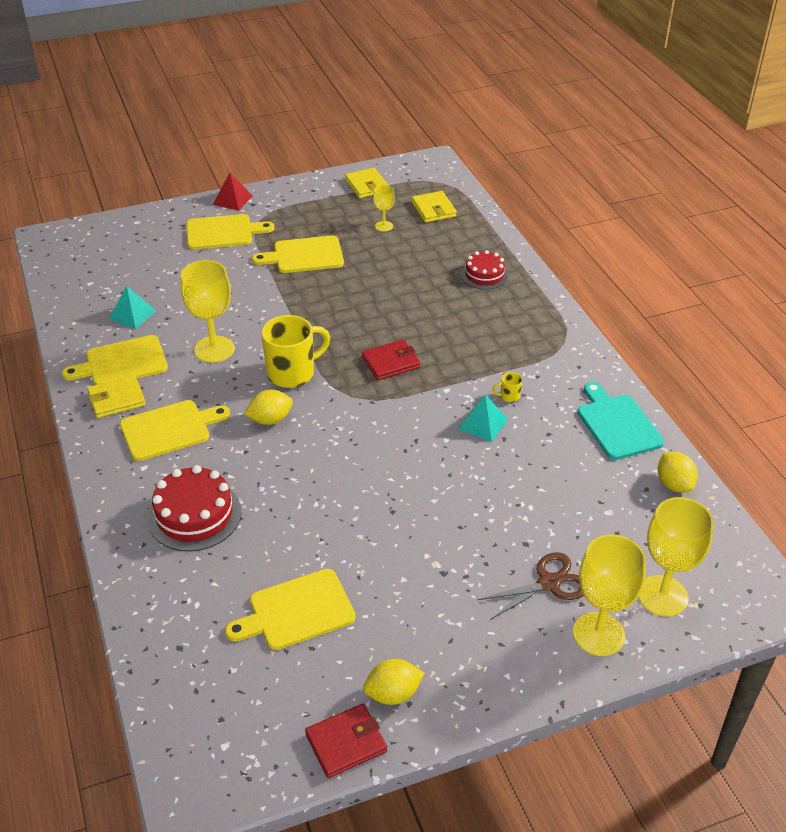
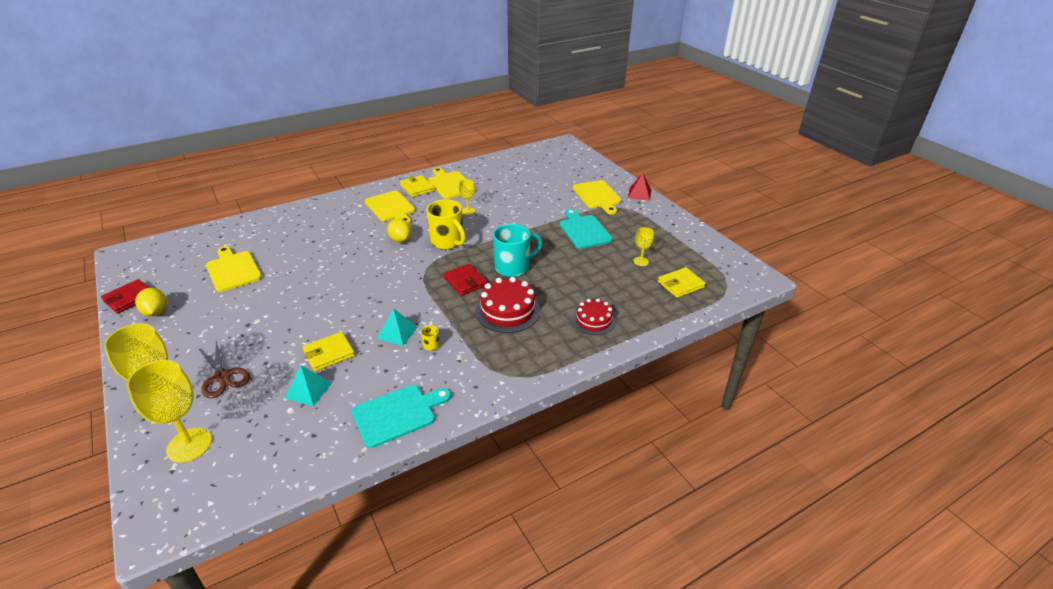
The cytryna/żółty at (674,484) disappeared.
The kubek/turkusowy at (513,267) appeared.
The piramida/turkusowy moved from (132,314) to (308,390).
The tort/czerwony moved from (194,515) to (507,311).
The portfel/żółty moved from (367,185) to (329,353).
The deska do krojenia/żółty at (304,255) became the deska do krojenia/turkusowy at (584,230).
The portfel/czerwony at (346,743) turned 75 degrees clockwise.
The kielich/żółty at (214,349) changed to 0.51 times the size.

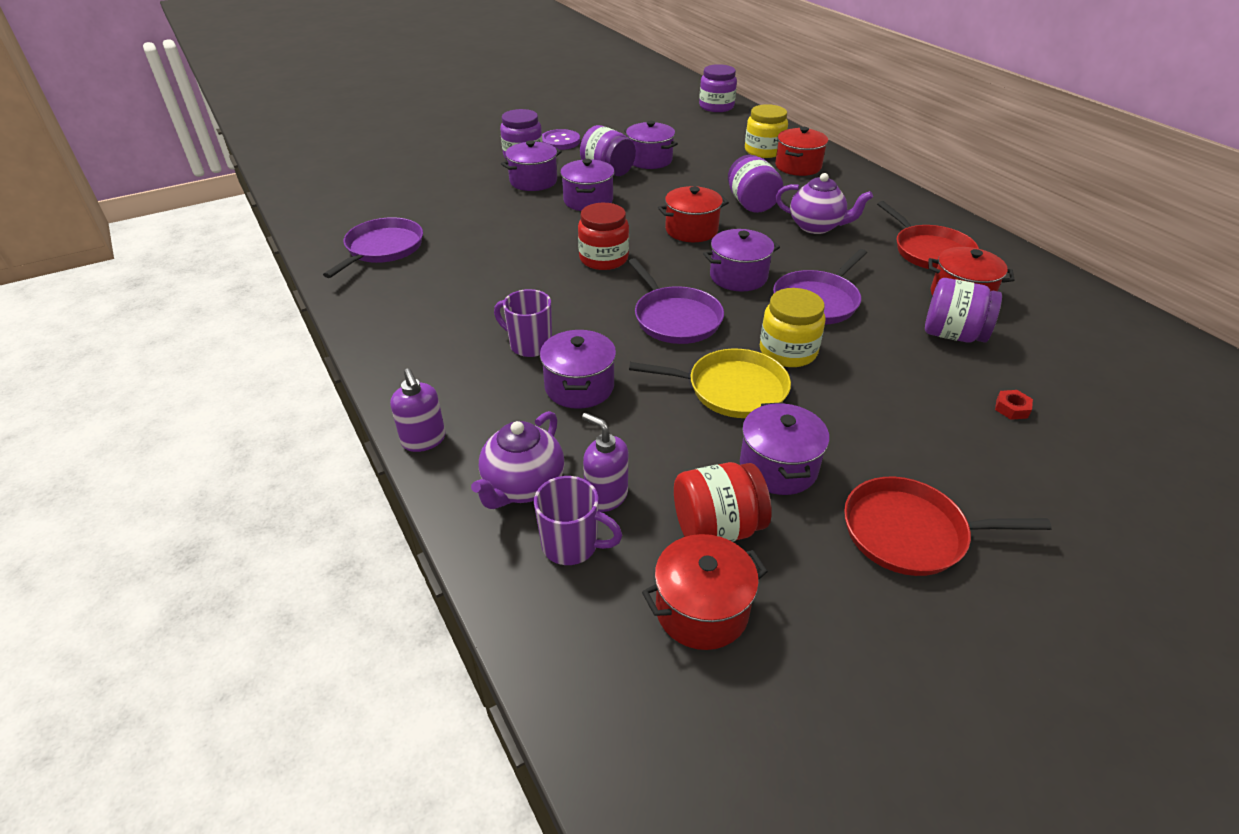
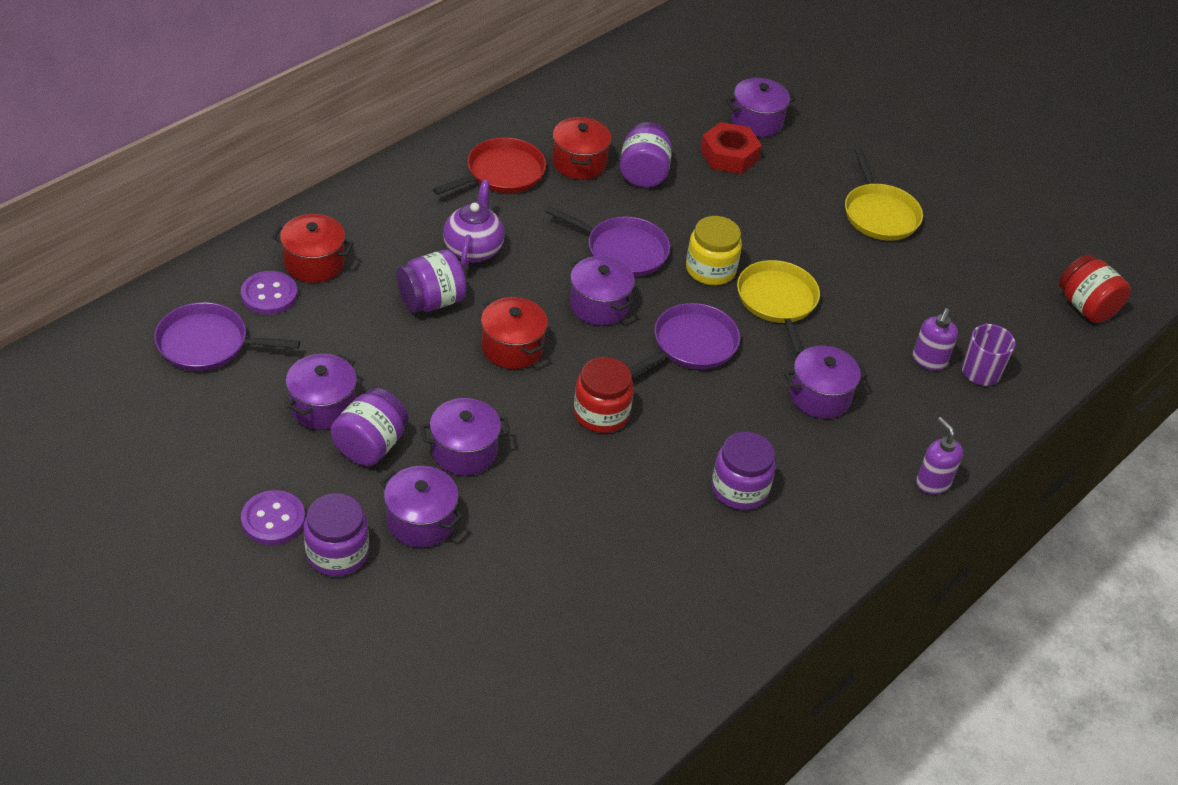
The imbryk/fioletowy at (523,487) disappeared.
The kubek/fioletowy at (529,345) disappeared.
The garnek/czerwony at (701,610) disappeared.
The patelnia/fioletowy moved from (382,249) to (208,344).
The słoik/czerwony moved from (717,528) to (1086,307).
The słoik/fioletowy moved from (716,106) to (739,489).
The garnek/fioletowy moved from (778,467) to (756,121).
The słoik/żółty at (764,151) was replaced by the guzik/fioletowy at (269,295).
The patelnia/czerwony at (910,533) became the patelnia/żółty at (879,214).
The dozownik mydła/fioletowy at (424,440) turned 75 degrees counterclockwise.
The nakrętka/czerwony at (1011,408) changed to 2.25 times the size.

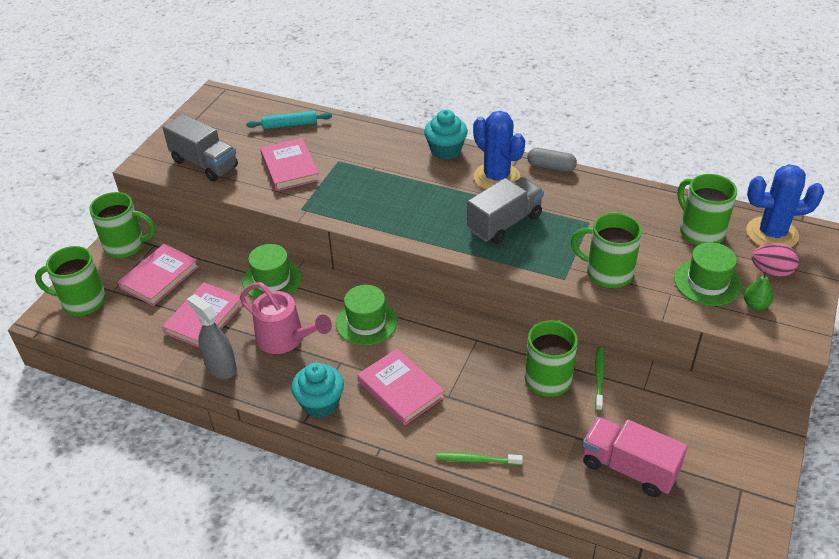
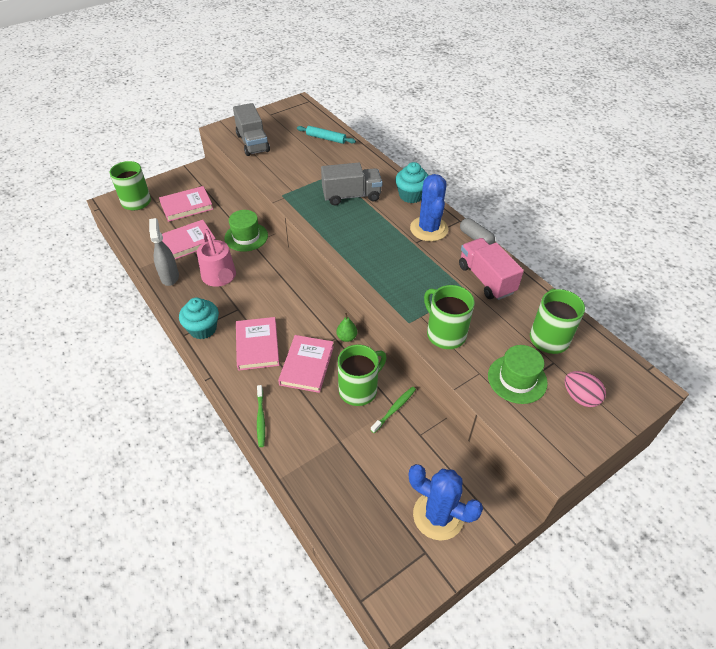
The kubek/zielony at (126,246) disappeared.
The kapelusz/zielony at (366,322) disappeared.
The książka/różowy moved from (290,167) to (307,365).
The ciężarówka/szary moved from (504,223) to (351,196).
The ciężarówka/różowy moved from (629,468) to (486,279).
The gruszka/zielony moved from (755,305) to (347,337).
The kaktus/niebieski moved from (772,234) to (438,515).
The szczoteczka do zębów/zielony at (476,460) turned 135 degrees counterclockwise.

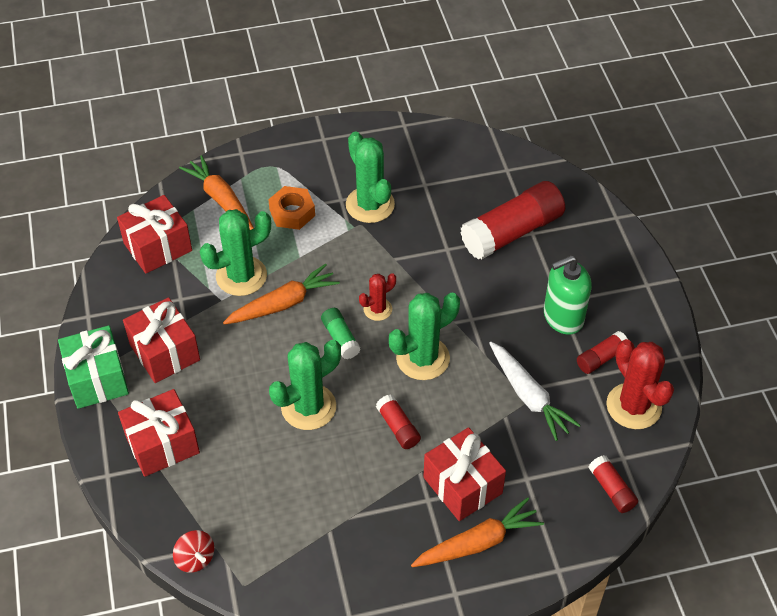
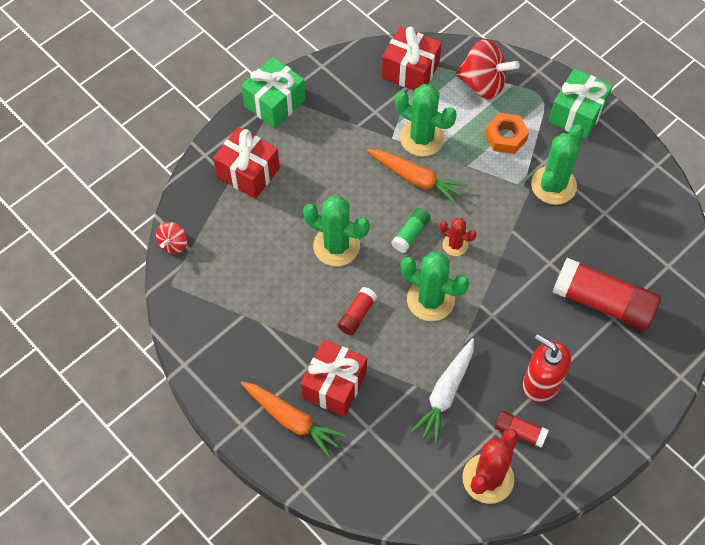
The prezent/czerwony at (164,352) disappeared.
The klej w sztyfcie/czerwony at (611,489) disappeared.
The prezent/zielony at (577,114) appeared.
The marchewka/pomarańczowy at (221,199) was replaced by the bączek/czerwony at (483,84).
The dozownik mydła/zielony at (563,317) became the dozownik mydła/czerwony at (541,383).

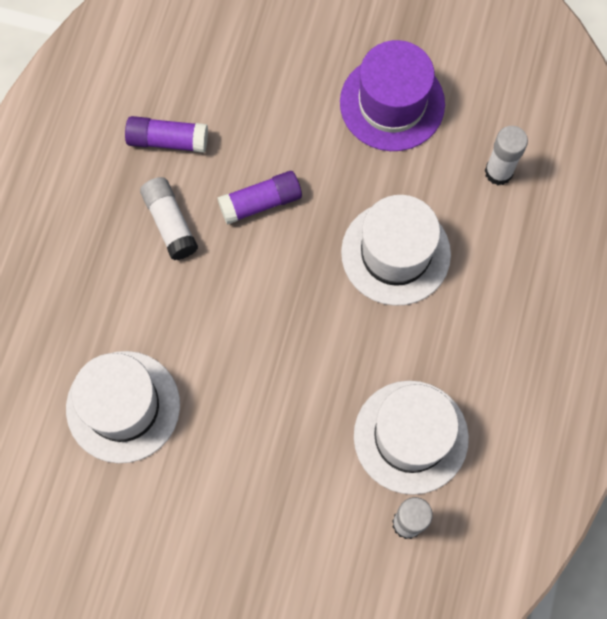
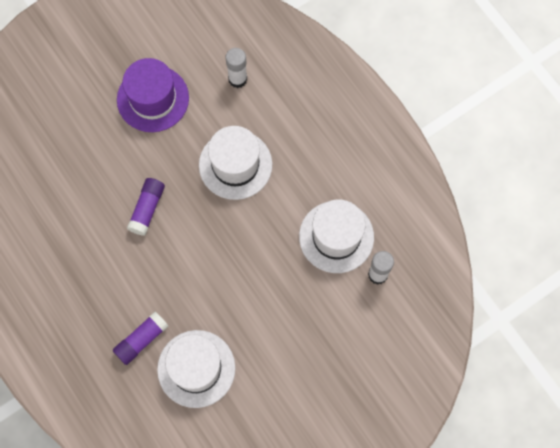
The klej w sztyfcie/biały at (170,223) disappeared.
The klej w sztyfcie/fioletowy moved from (167,140) to (141,340).

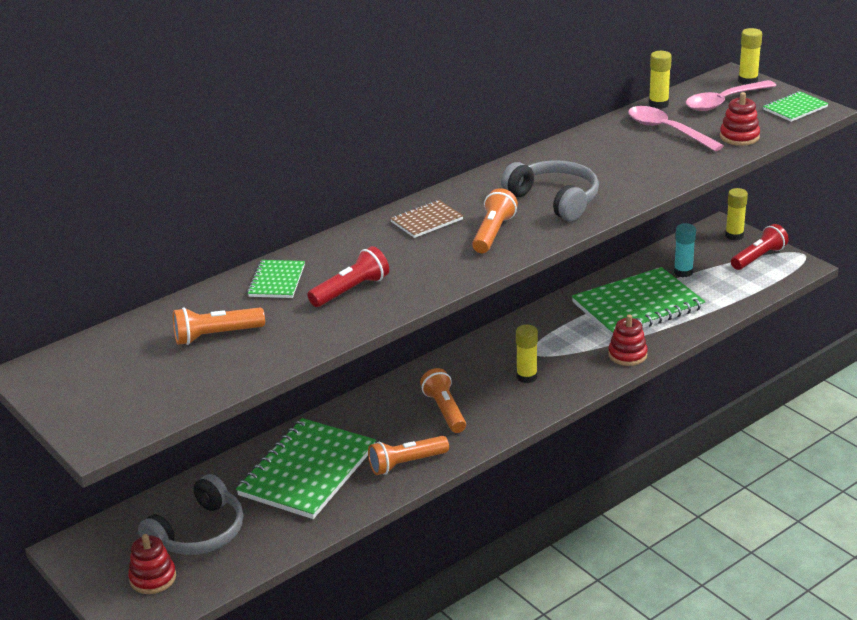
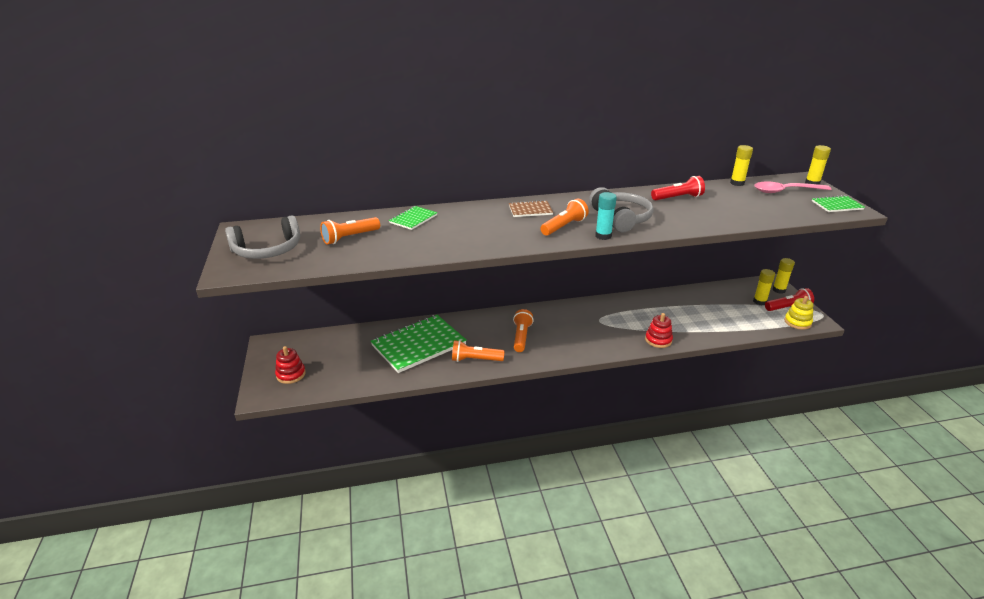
The zeszyt/zielony at (637,305) disappeared.
The łyżka/różowy at (667,130) disappeared.
The zabawka nakładanka/czerwony at (739,137) disappeared.
The zabawka nakładanka/żółty at (797,322) appeared.
The słuchawki/szary moved from (199,533) to (268,250).
The latarka/czerwony moved from (351,290) to (678,198).
The klej w sztyfcie/żółty moved from (526,377) to (759,302).
The klej w sztyfcie/turkusowy moved from (683,272) to (603,236).
The latarka/pomarańczowy at (216,335) turned 45 degrees counterclockwise.

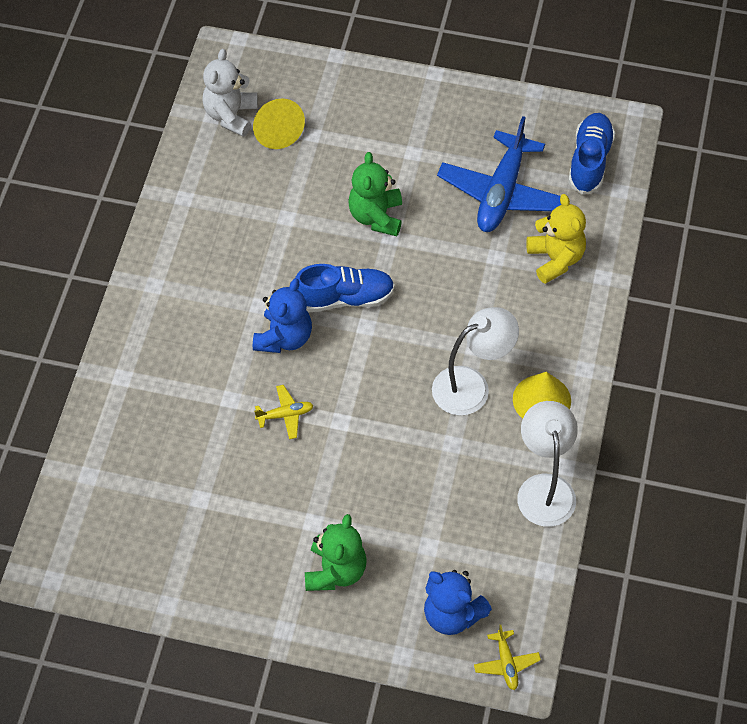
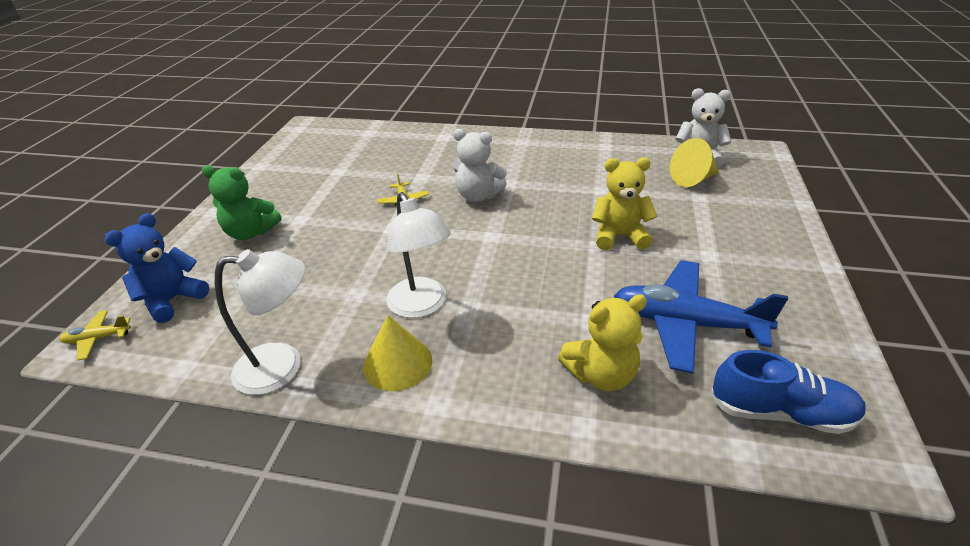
The but/niebieski at (344,298) disappeared.
The miś/niebieski at (284,337) became the miś/biały at (478,196).
The miś/zielony at (376,216) became the miś/żółty at (619,236).

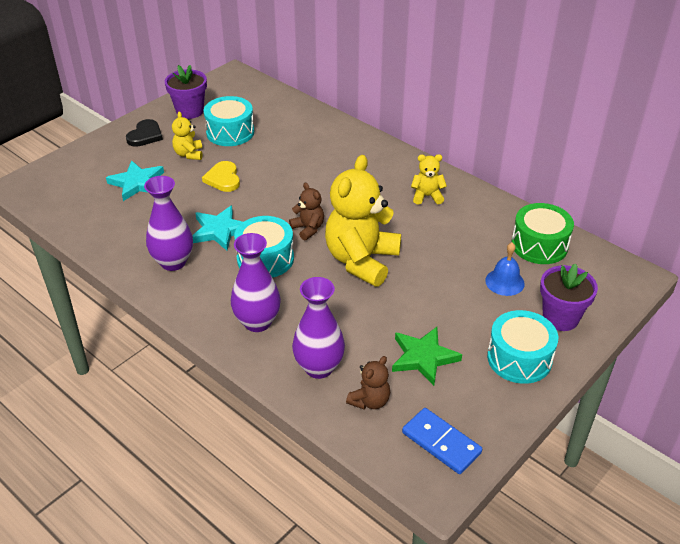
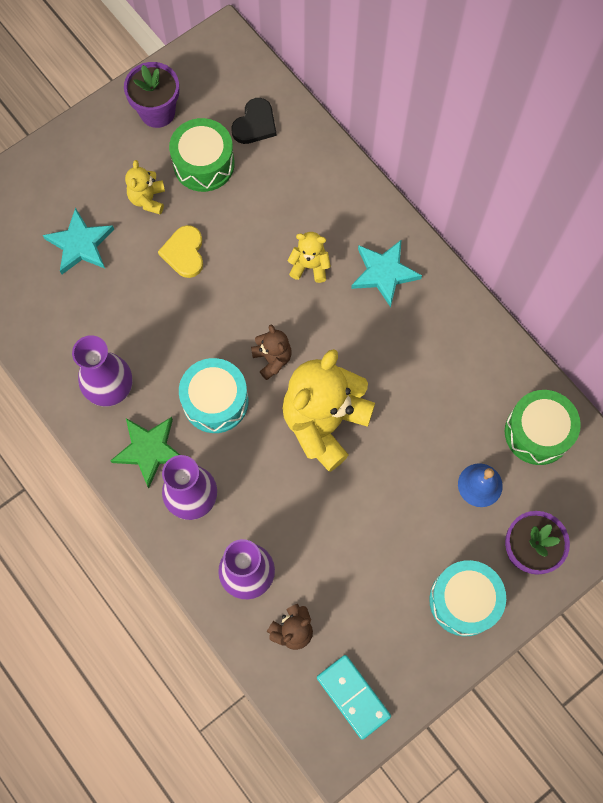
The serce/czarny moved from (145,135) to (255,124).
The gwiazda/turkusowy moved from (220,230) to (384,273).
The gwiazda/zielony moved from (423,357) to (149,450).
The miś/żółty moved from (427,196) to (309,266).
The bęben/turkusowy at (230,132) became the bęben/zielony at (204,164).
The kostka domina/niebieski at (441,443) became the kostka domina/turkusowy at (353,697).

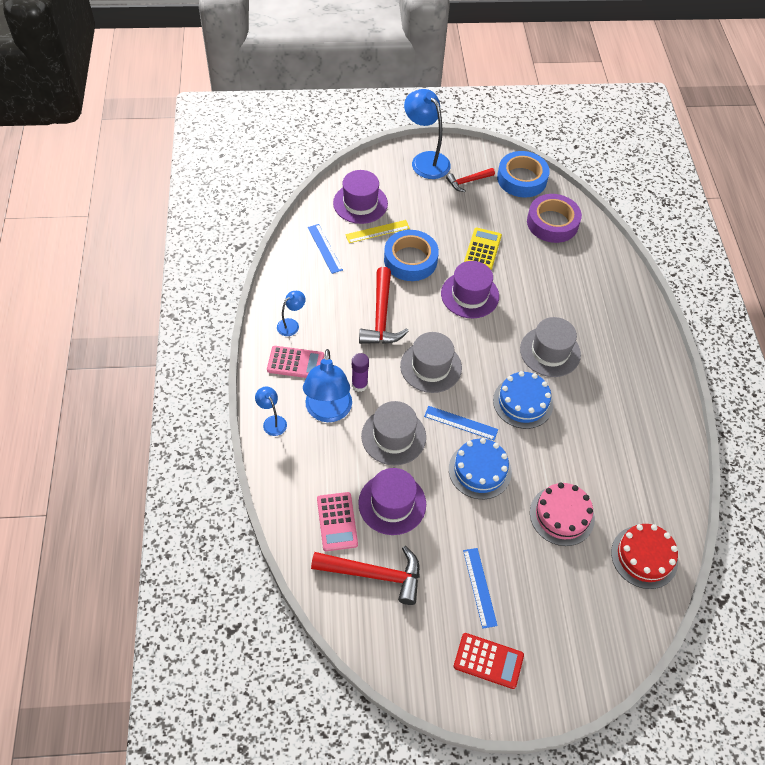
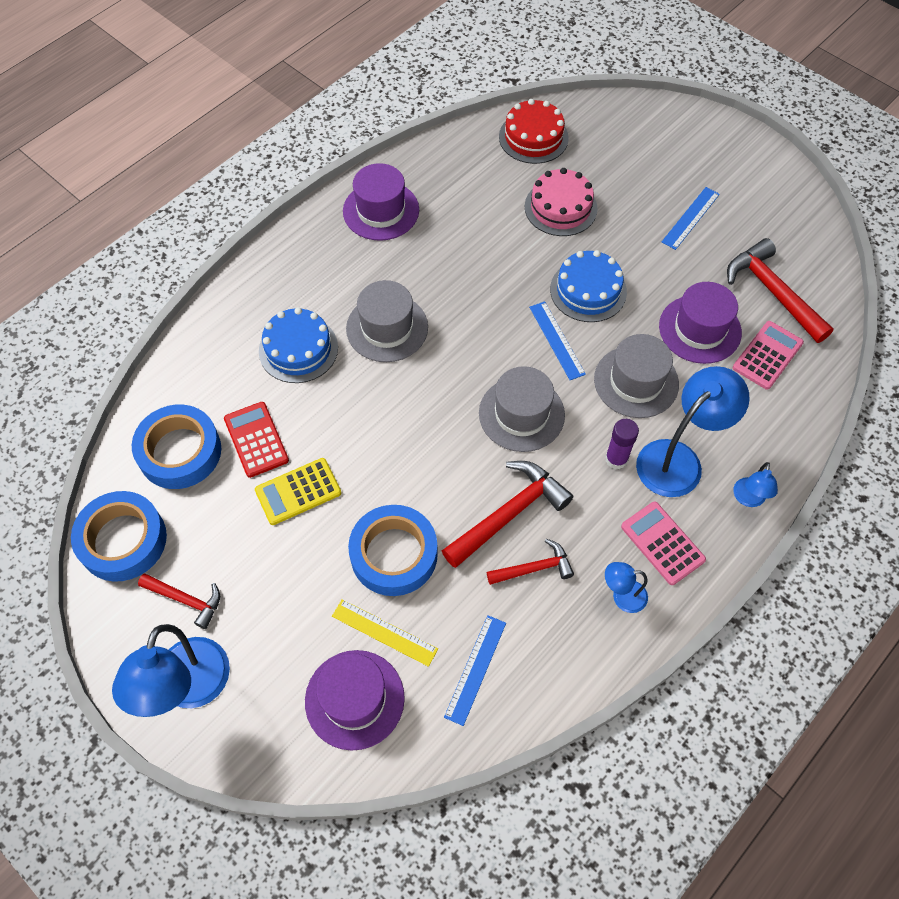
The młotek/czerwony at (534,568) appeared.
The kapelusz/fioletowy moved from (470,295) to (381,210).
The kalkulator/czerwony moved from (488,661) to (256,439).
The tort/niebieski moved from (523,402) to (298,349).
The taśma klejąca/fioletowy at (552,223) became the taśma klejąca/niebieski at (180,452).

